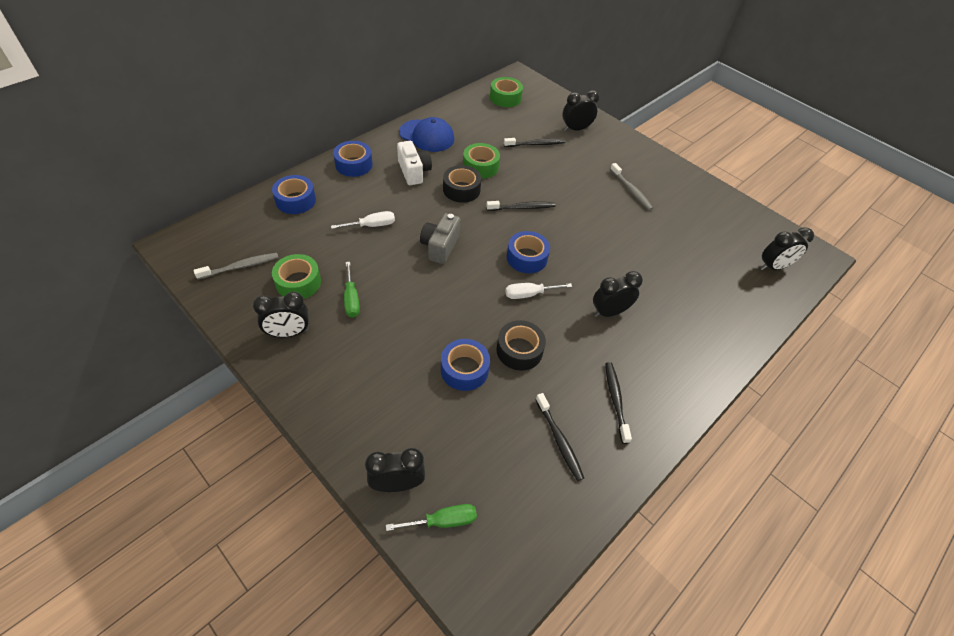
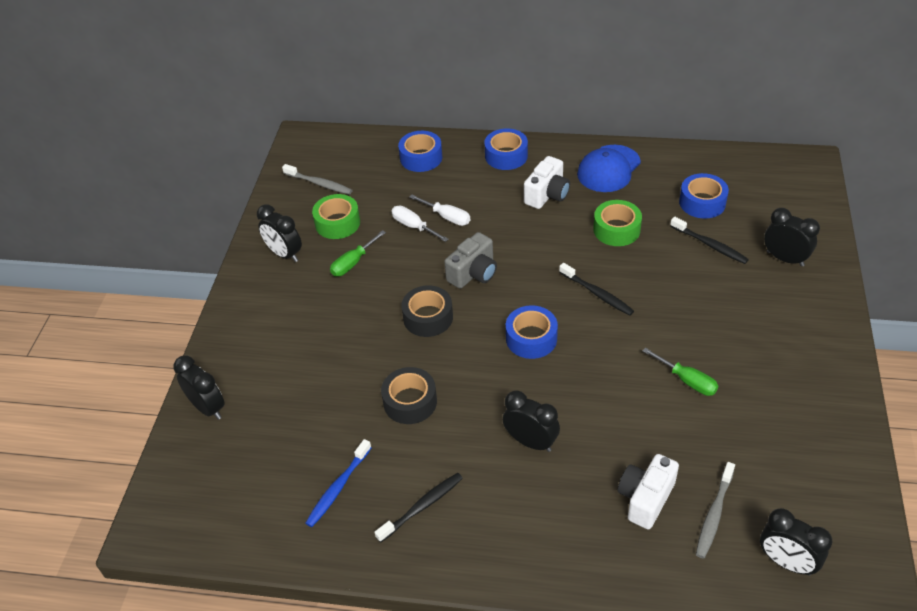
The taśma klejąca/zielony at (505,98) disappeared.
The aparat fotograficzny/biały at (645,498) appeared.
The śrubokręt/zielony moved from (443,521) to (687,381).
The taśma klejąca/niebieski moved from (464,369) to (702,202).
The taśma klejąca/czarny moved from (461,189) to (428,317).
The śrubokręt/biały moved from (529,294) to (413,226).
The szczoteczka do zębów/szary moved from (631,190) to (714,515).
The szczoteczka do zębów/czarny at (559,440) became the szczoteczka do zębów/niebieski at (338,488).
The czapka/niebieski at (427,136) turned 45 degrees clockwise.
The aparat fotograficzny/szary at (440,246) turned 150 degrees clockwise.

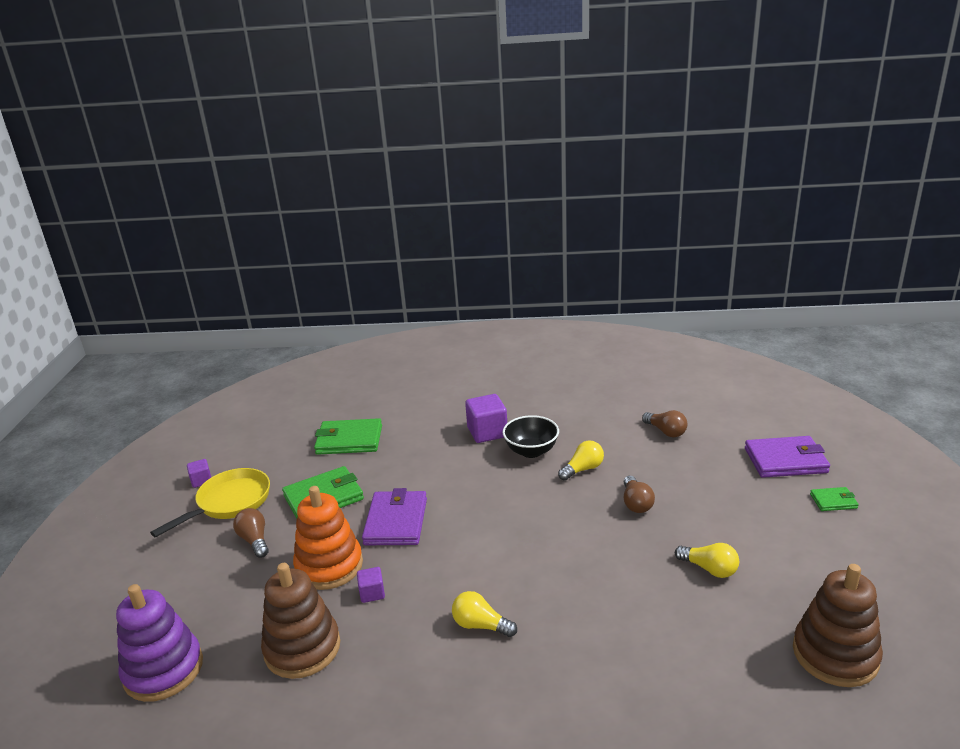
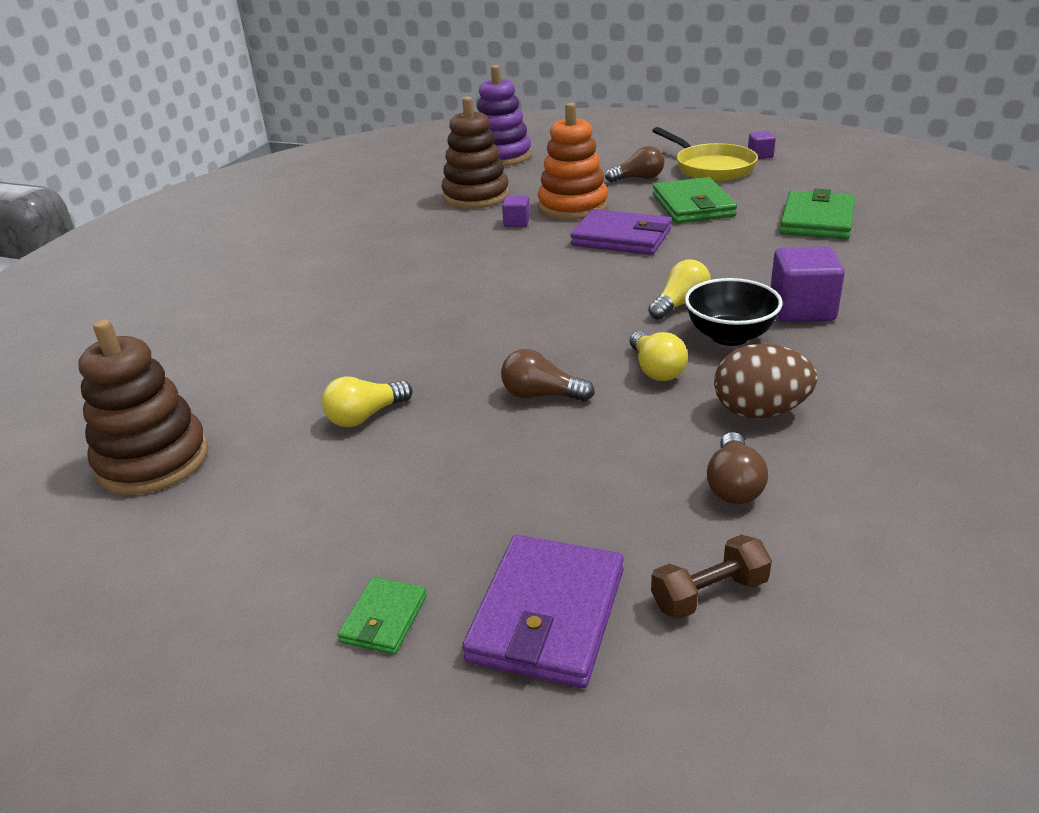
The hantel/brązowy at (709,594) appeared.
The jajko/brązowy at (760,411) appeared.
The żarówka/żółty moved from (481,625) to (680,304).
The żarówka/brązowy at (666,431) turned 60 degrees counterclockwise.

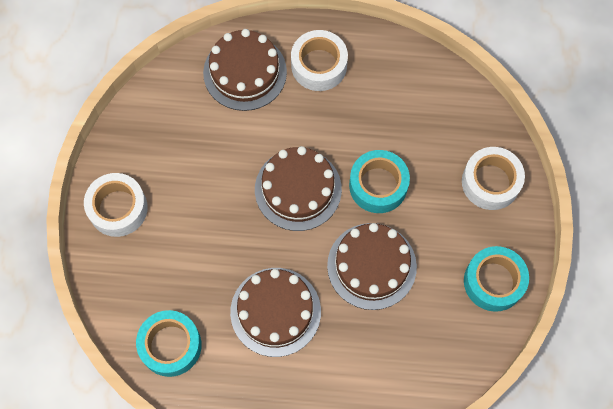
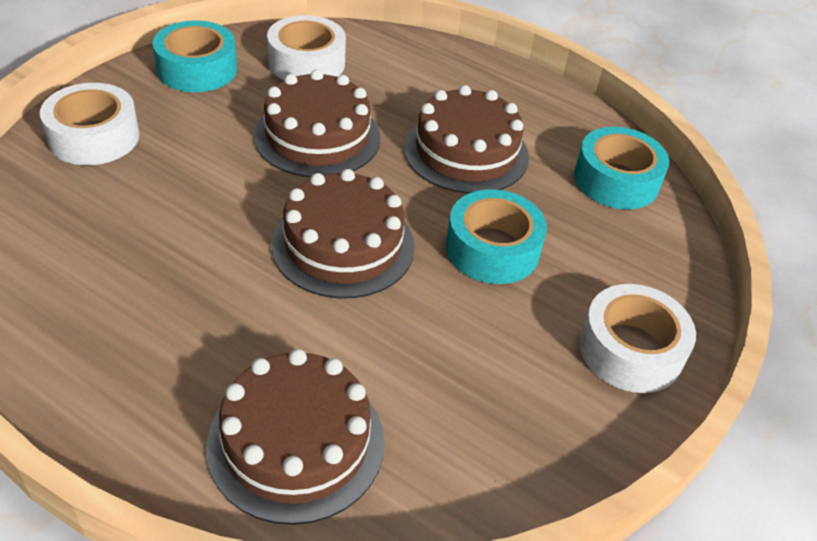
The taśma klejąca/biały moved from (319,65) to (306,62).
The taśma klejąca/turkusowy moved from (378,185) to (492,249).

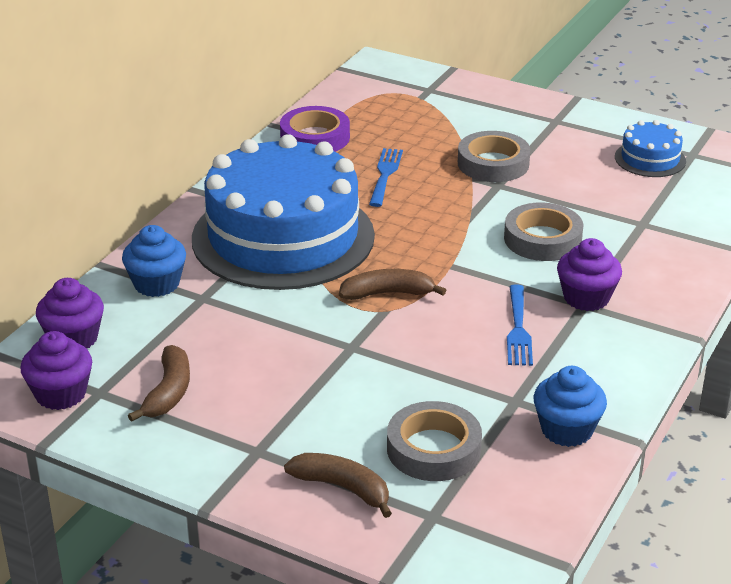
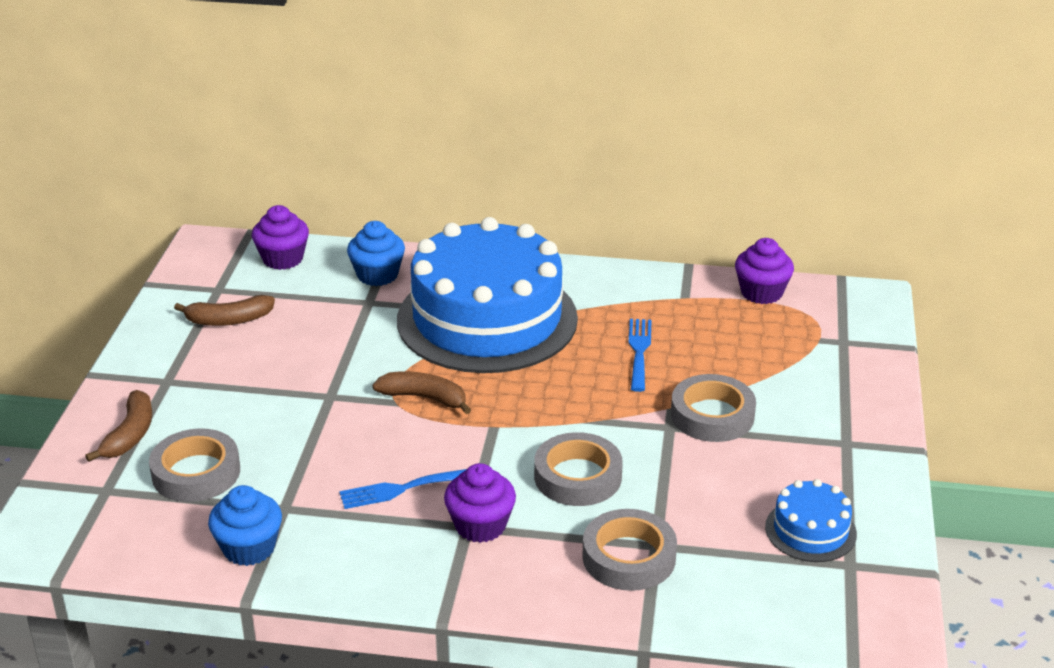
The taśma klejąca/fioletowy at (315,137) disappeared.
The taśma klejąca/szary at (629,557) appeared.
The muffinka/fioletowy moved from (61,394) to (761,292).
The banan/brązowy at (388,293) turned 45 degrees counterclockwise.
The widelec/niebieski at (385,174) turned 75 degrees counterclockwise.

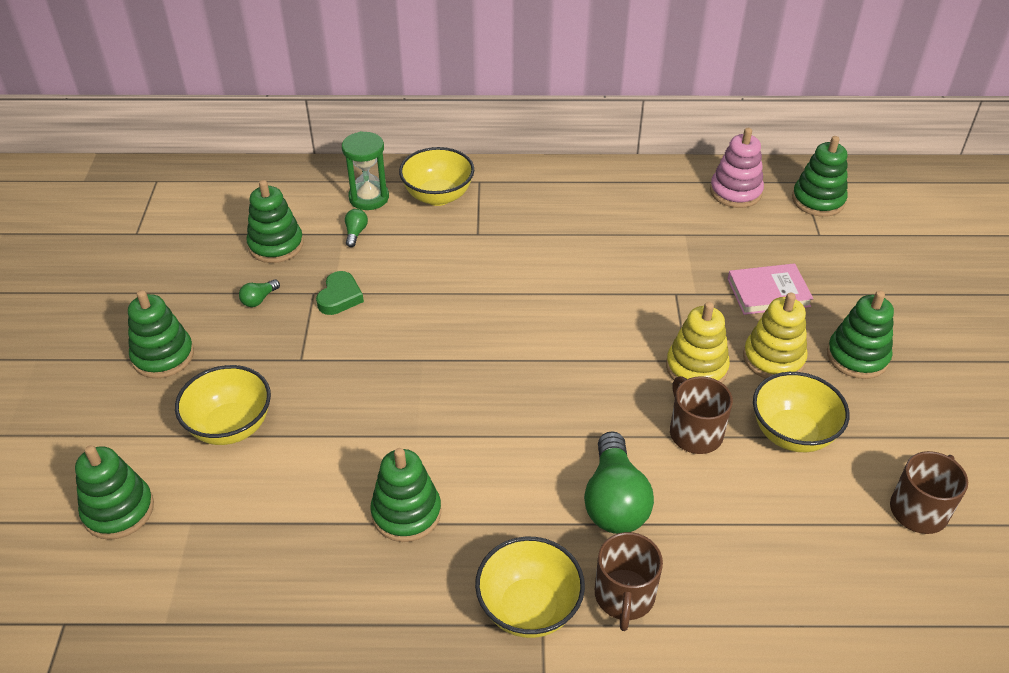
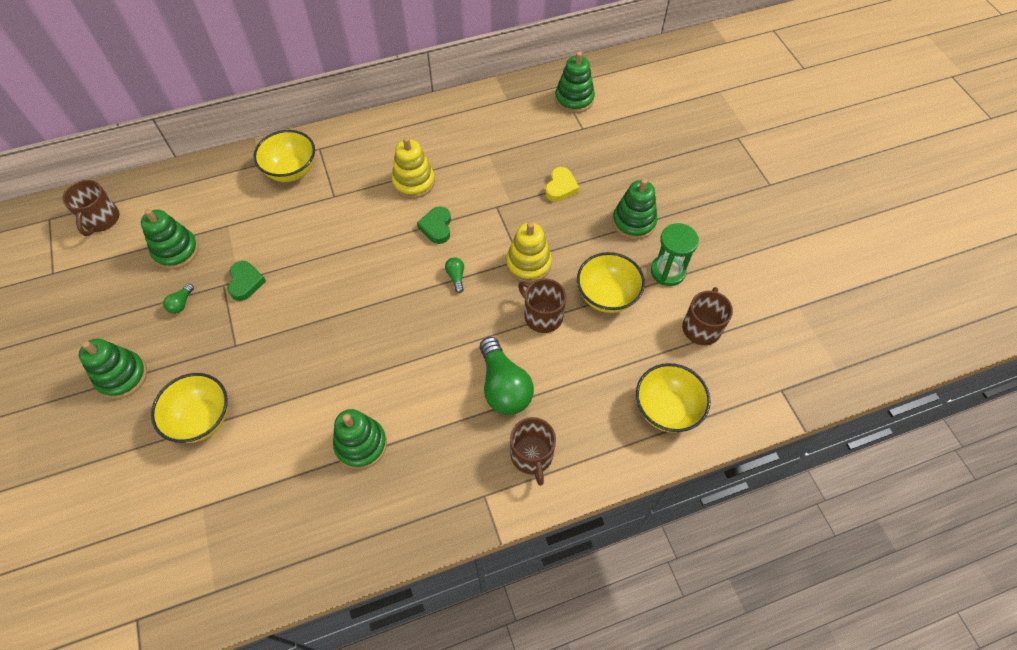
The zabawka nakładanka/zielony at (118,510) disappeared.
The zabawka nakładanka/różowy at (735,192) disappeared.
The kubek/brązowy at (101,219) appeared.
The serce/zielony at (437,227) appeared.
The klepsydra/zielony moved from (369,198) to (667,271).
The żarówka/zielony moved from (355,233) to (456,277).
The miska/żółty moved from (529,608) to (666,409).
The zabawka nakładanka/żółty moved from (773,358) to (413,182).
The książka/różowy at (768,292) was replaced by the serce/żółty at (560,187).

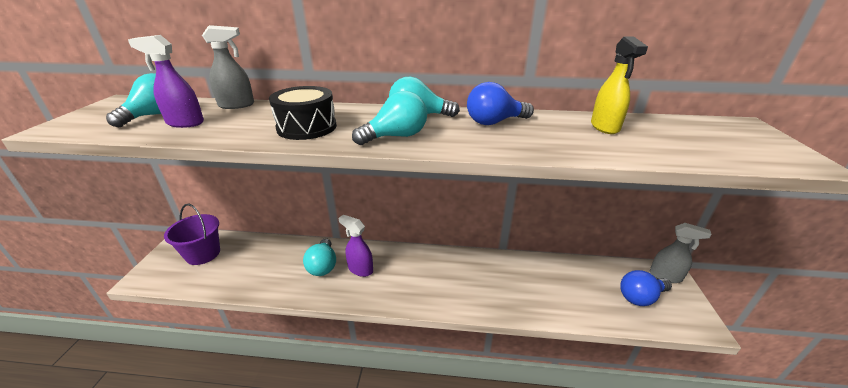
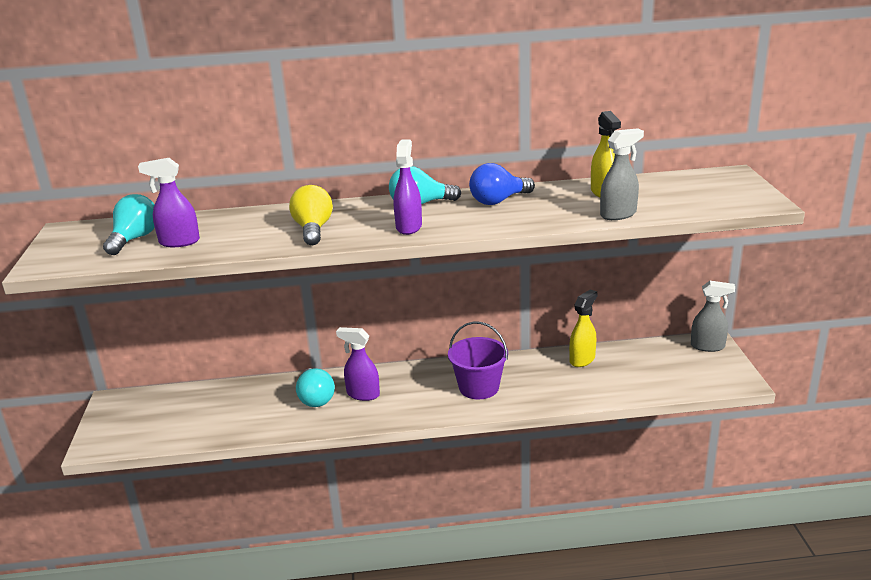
The żarówka/niebieski at (640,297) disappeared.
The spryskiwacz/żółty at (582,359) appeared.
The wiadro/fioletowy moved from (203,254) to (479,387).
The spryskiwacz/szary moved from (237,105) to (618,214).
The bęben/czarny at (307,127) was replaced by the żarówka/żółty at (313,230).
The żarówka/turkusowy at (396,136) was replaced by the spryskiwacz/fioletowy at (409,227).

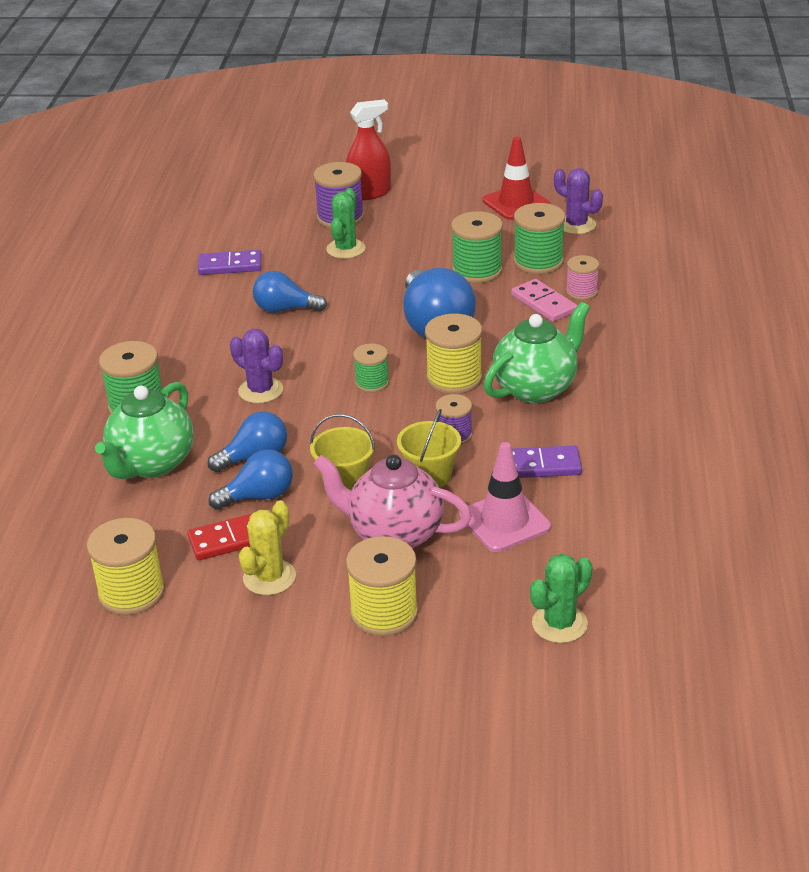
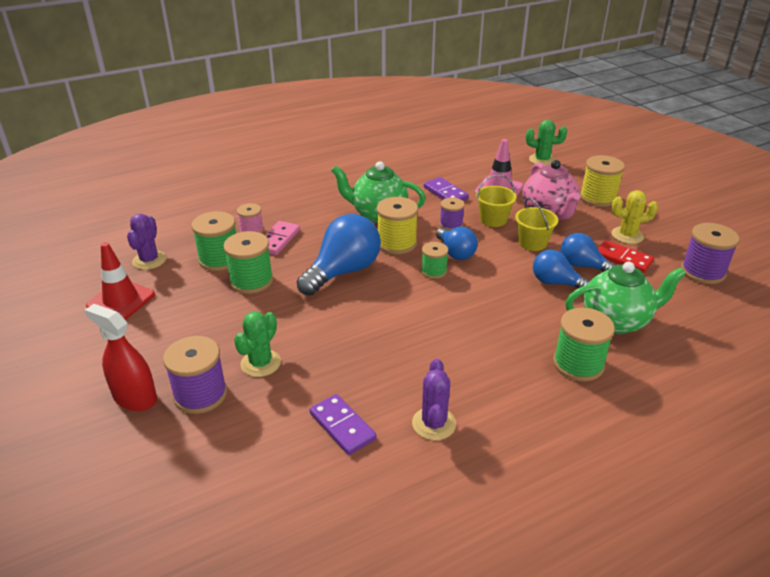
The kaktus/fioletowy moved from (260,391) to (434,424).
The żarówka/niebieski moved from (285,309) to (455,253).
The szpulka/żółty at (131,592) became the szpulka/fioletowy at (703,272).
The kaktus/zielony at (345,249) turned 45 degrees counterclockwise.

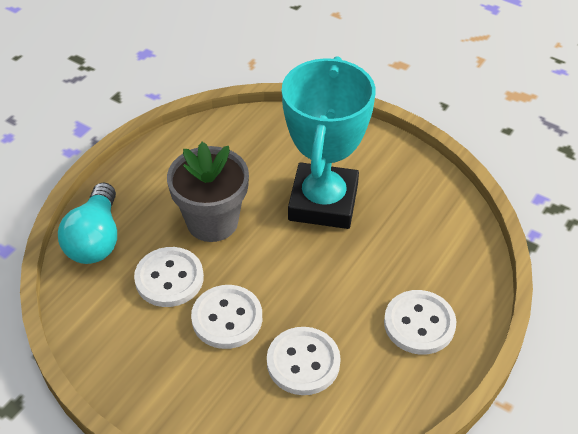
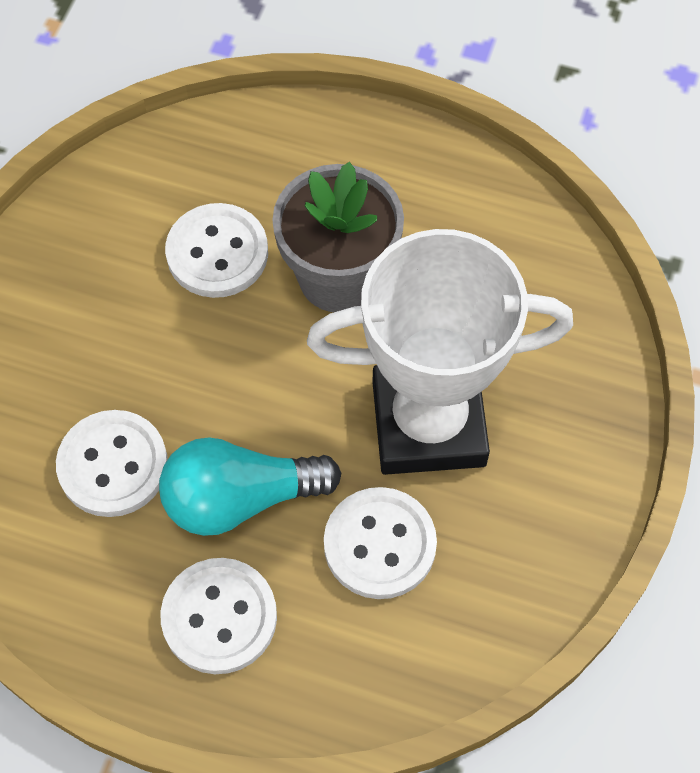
The żarówka/turkusowy moved from (95,239) to (240,498).
The guzik/biały moved from (227,318) to (379,544).
The puchar/turkusowy at (323,202) became the puchar/biały at (428,423).

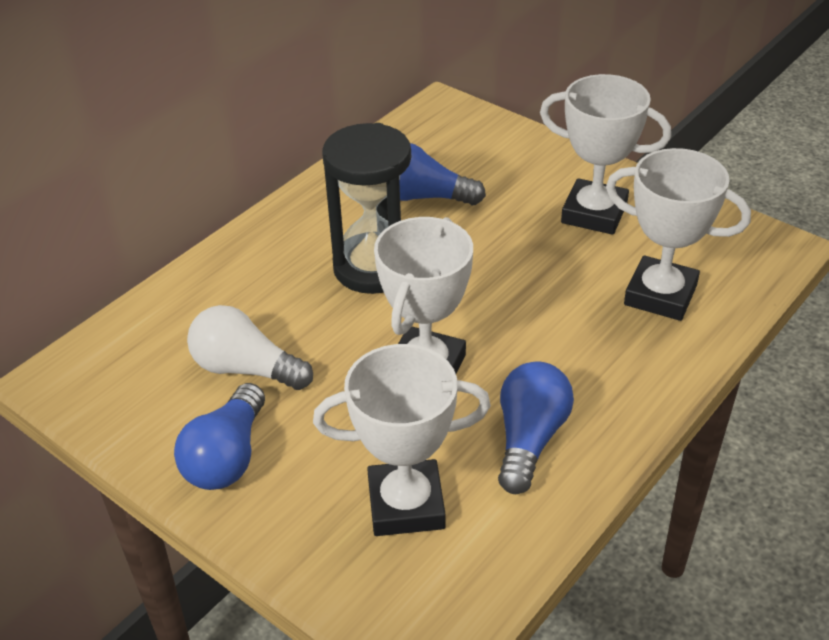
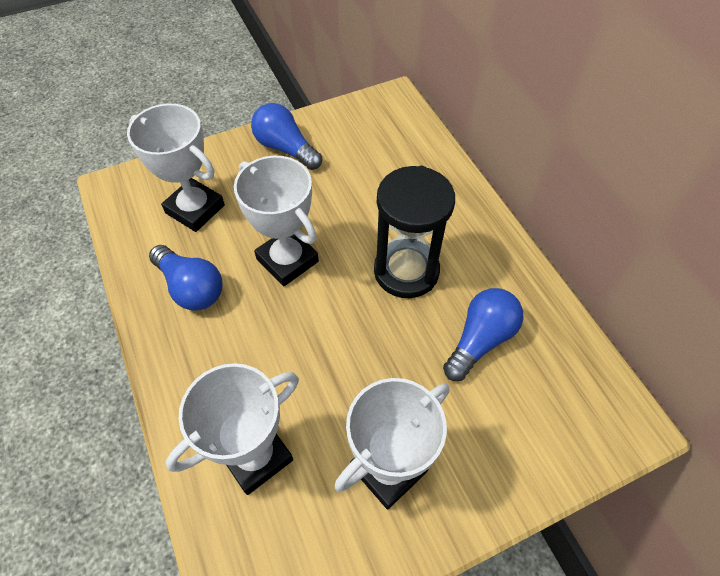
The żarówka/biały at (246,369) disappeared.
The puchar/biały at (406,504) turned 75 degrees counterclockwise.

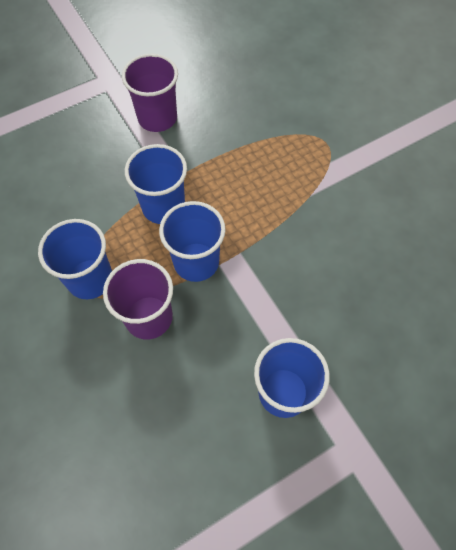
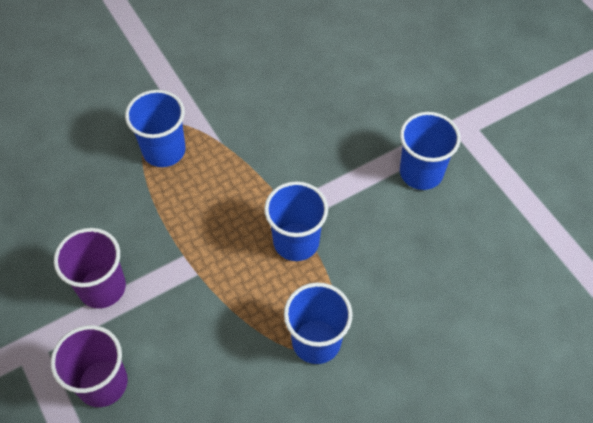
The szklanka/fioletowy moved from (148,317) to (102,383).
The szklanka/niebieski moved from (163,207) to (164,150).

